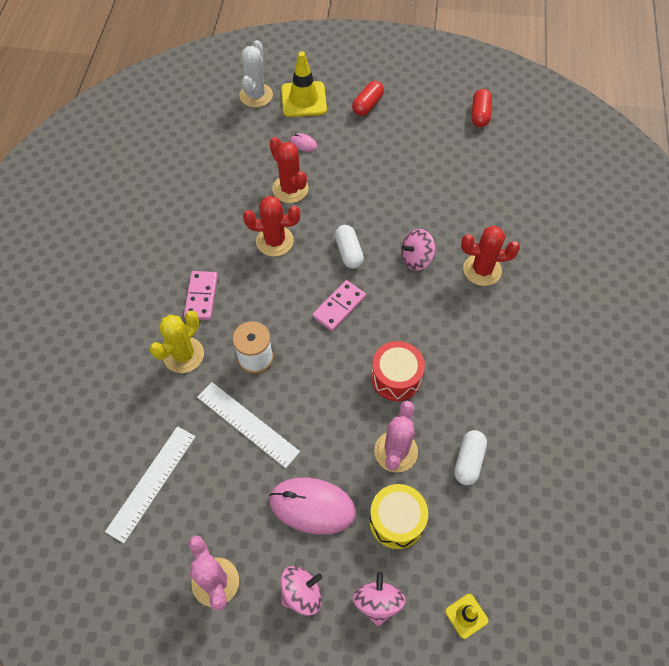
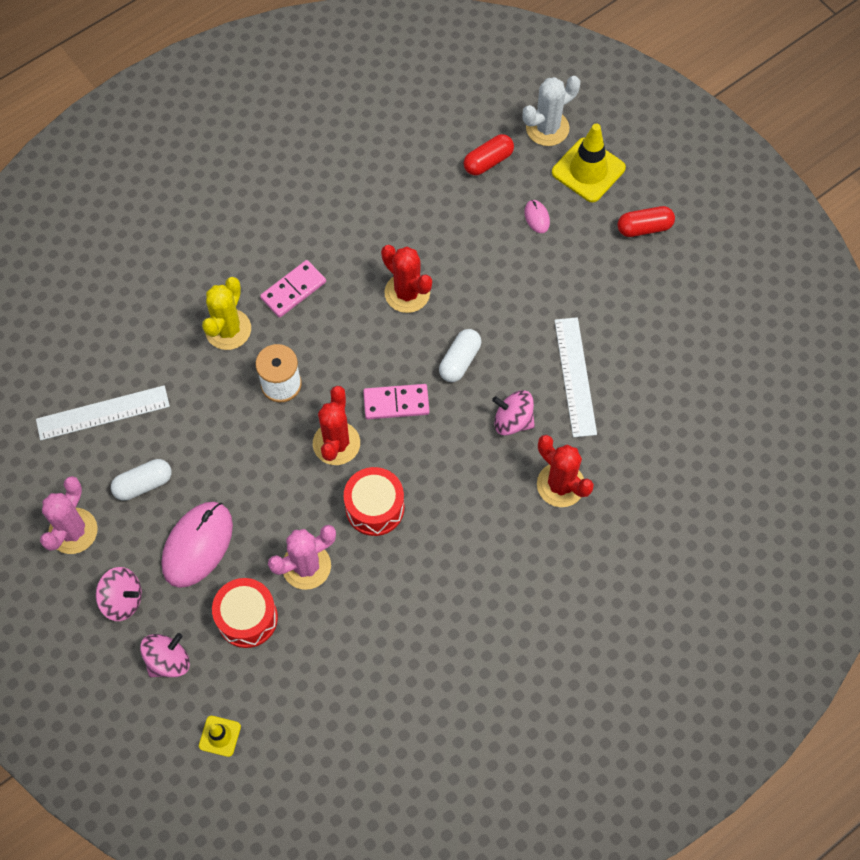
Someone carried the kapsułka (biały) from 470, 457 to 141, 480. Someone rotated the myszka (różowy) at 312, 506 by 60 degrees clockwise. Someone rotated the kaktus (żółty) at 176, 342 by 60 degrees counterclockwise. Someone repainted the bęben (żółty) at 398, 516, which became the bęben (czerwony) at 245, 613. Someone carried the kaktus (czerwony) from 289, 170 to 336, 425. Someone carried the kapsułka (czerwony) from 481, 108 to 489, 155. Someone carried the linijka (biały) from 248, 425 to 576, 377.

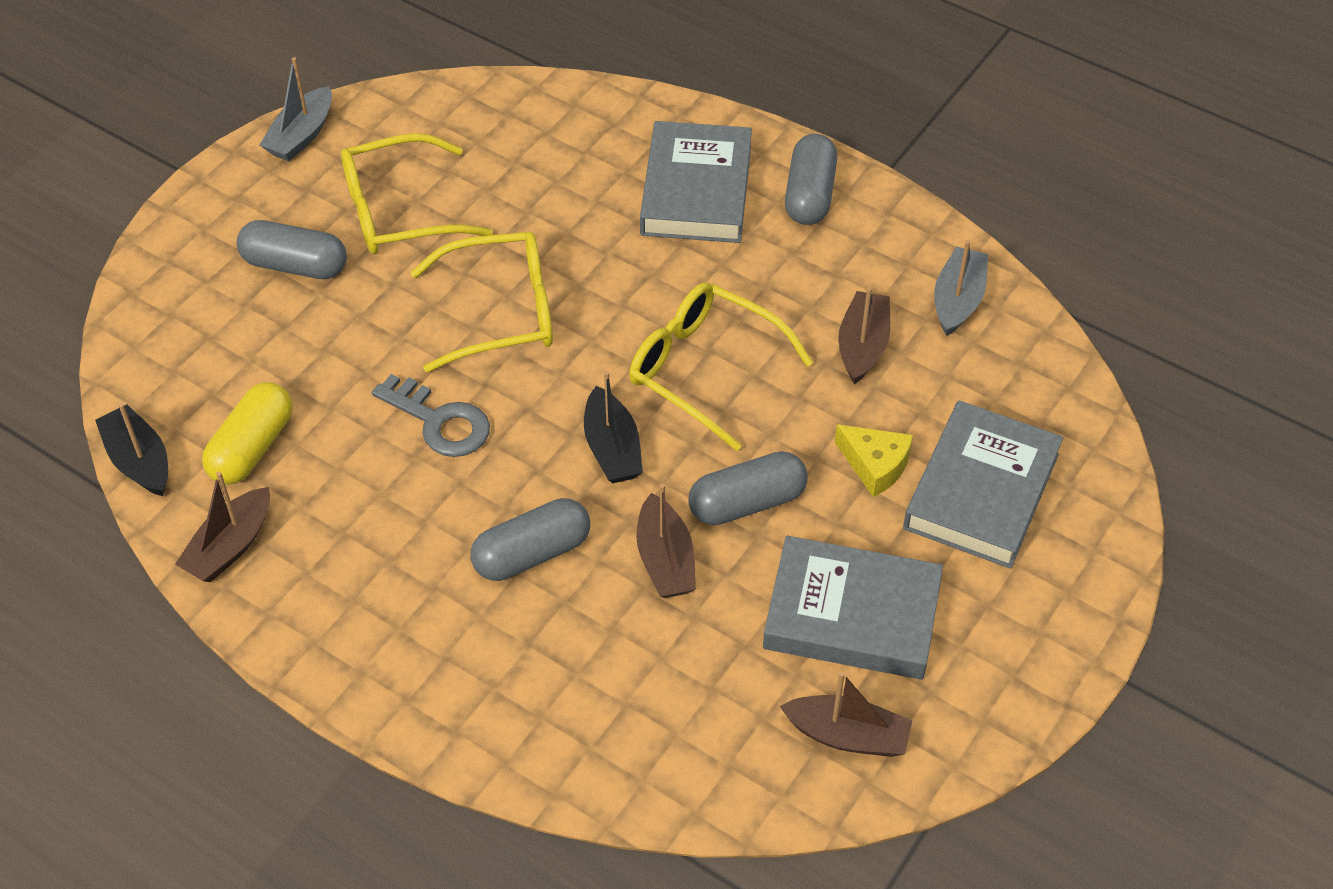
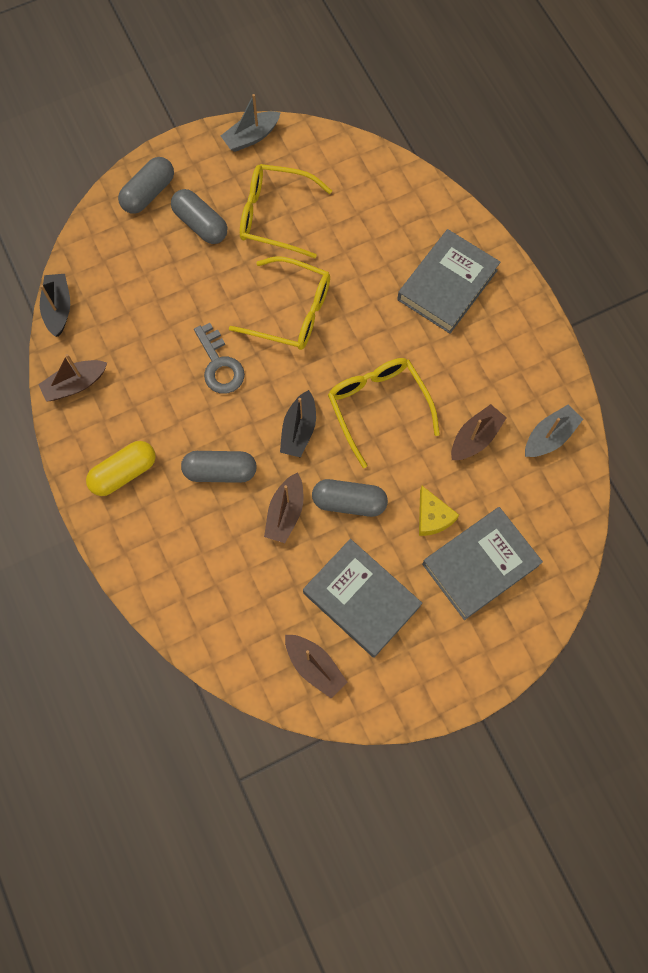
Someone carried the kapsułka (żółty) from 247, 433 to 121, 468. Someone carried the kapsułka (szary) from 811, 179 to 146, 185.

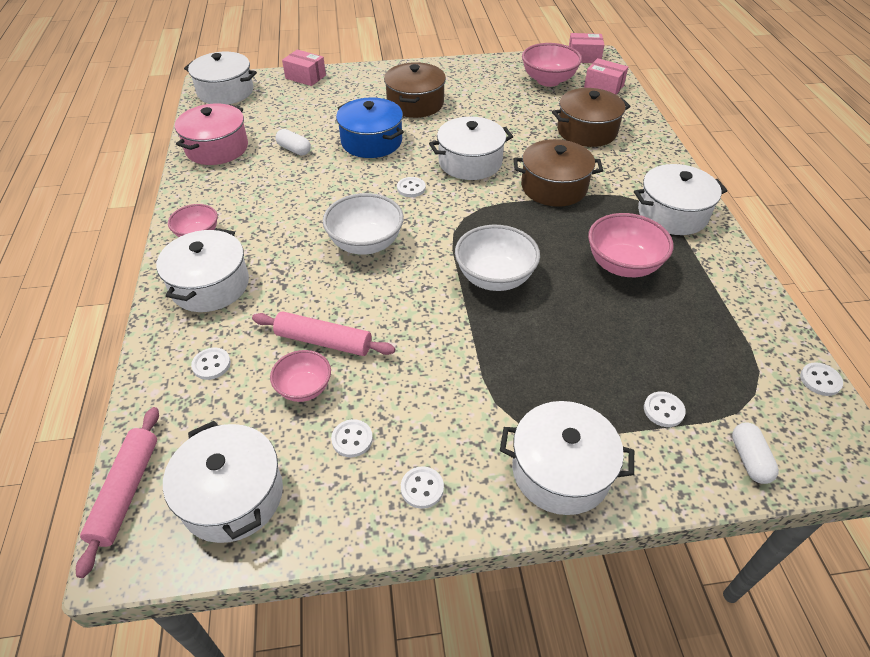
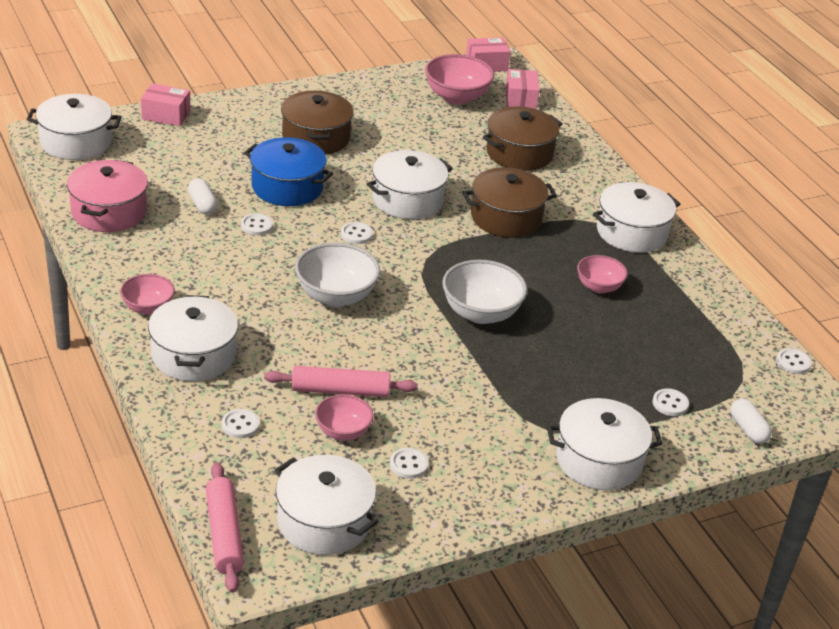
Someone rotated the kapsułka (biały) at 293, 142 by 45 degrees clockwise. Someone carried the guzik (biały) from 422, 487 to 257, 224. Someone rotated the pudełko (różowy) at 606, 76 by 75 degrees clockwise. Someone scaled the miska (różowy) at 631, 245 by 0.62.

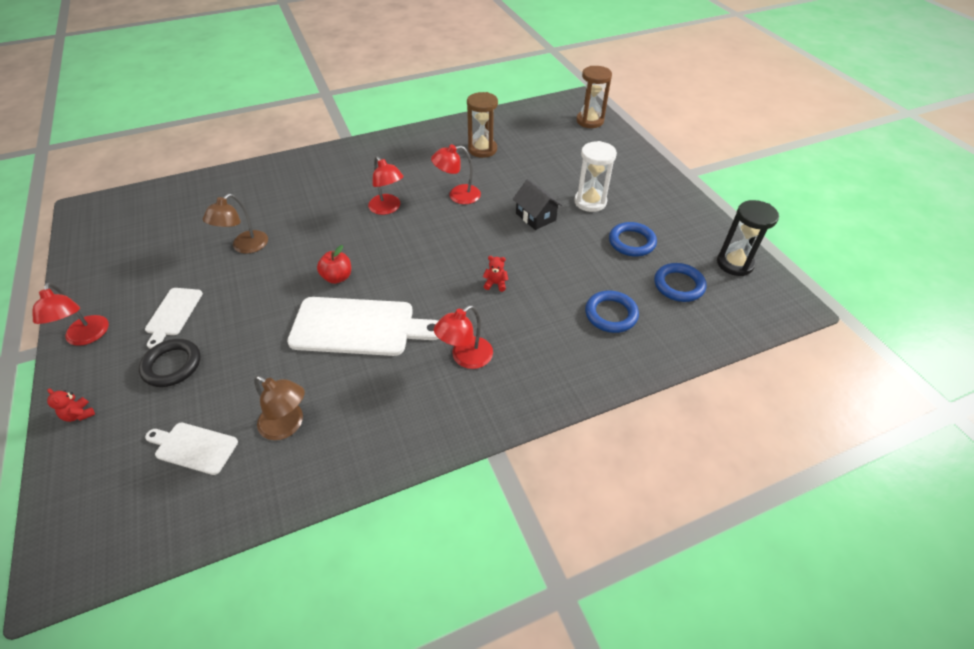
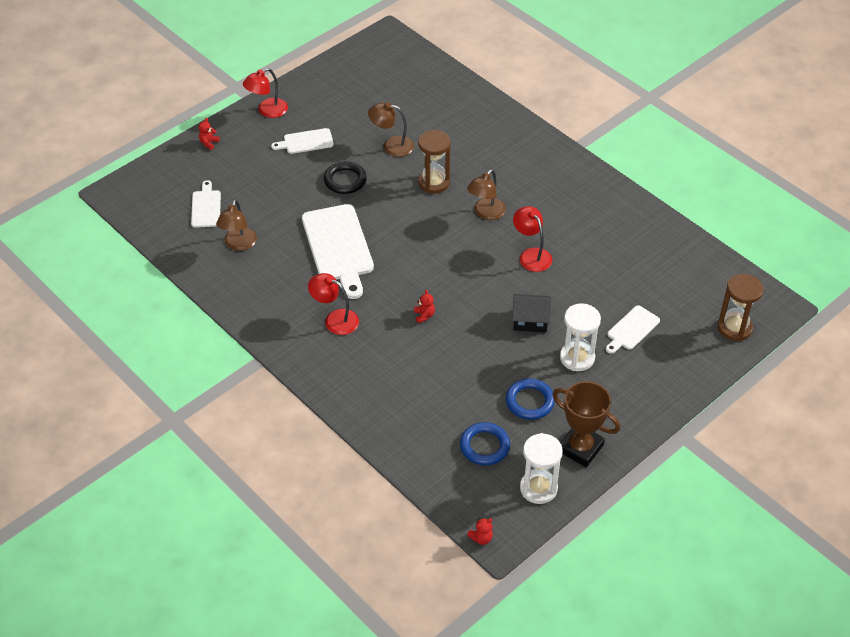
Someone carried the pierścień (czarny) from 170, 363 to 345, 178. Someone carried the klepsydra (brązowy) from 482, 125 to 434, 162. Someone repainted the lampka (czerwony) at 386, 185, which became the lampka (brązowy) at 486, 194. Someone put down the miś (czerwony) at 480, 531. Someone rotated the domek (czarny) at 537, 204 by 60 degrees clockwise. Someone repainted the klepsydra (czarny) at 748, 238, which became the klepsydra (biały) at 541, 468. Someone put down the puchar (brązowy) at 586, 424. Someone put down the deska do krojenia (biały) at 633, 329. Someone took away the jabłko (czerwony) at 334, 264. Someone took away the pierścień (niebieski) at 612, 311.

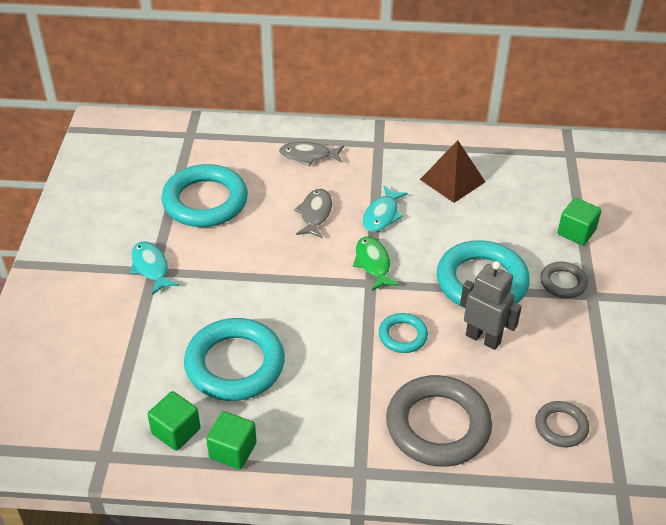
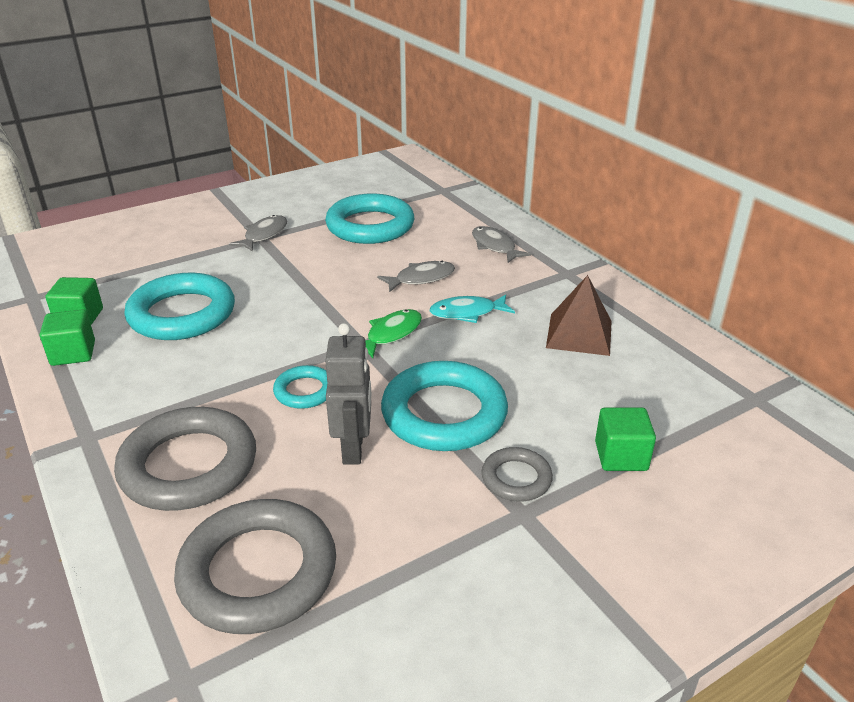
Someone scaled the pierścień (szary) at 562, 424 by 1.97. Someone repainted the ryba (turkusowy) at 154, 268, which became the ryba (szary) at 258, 233.

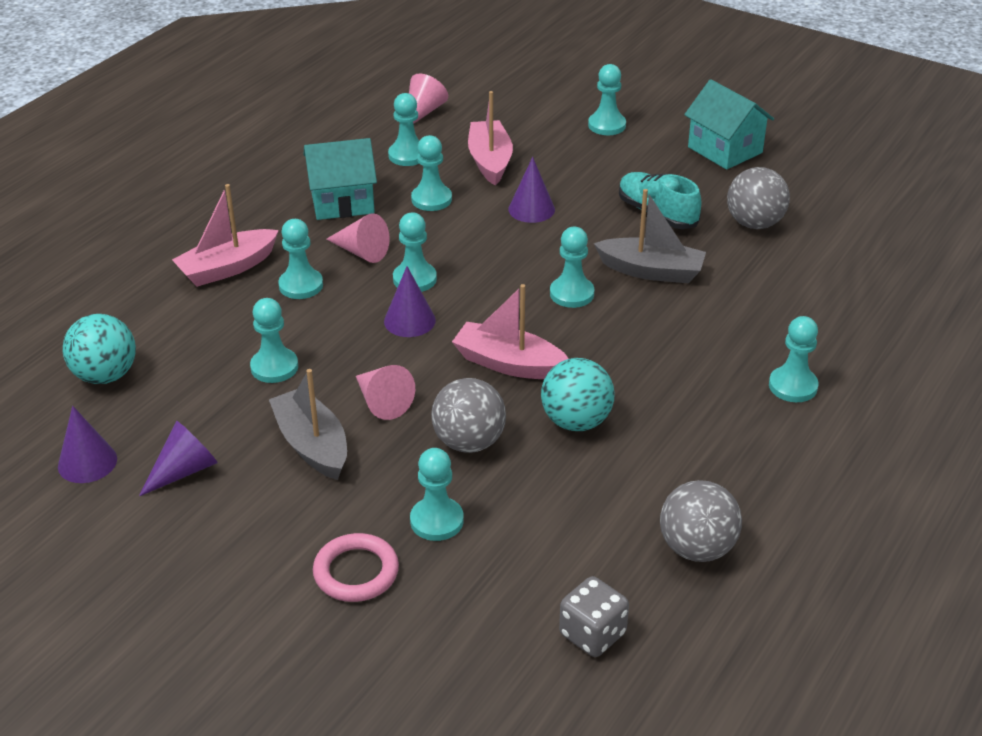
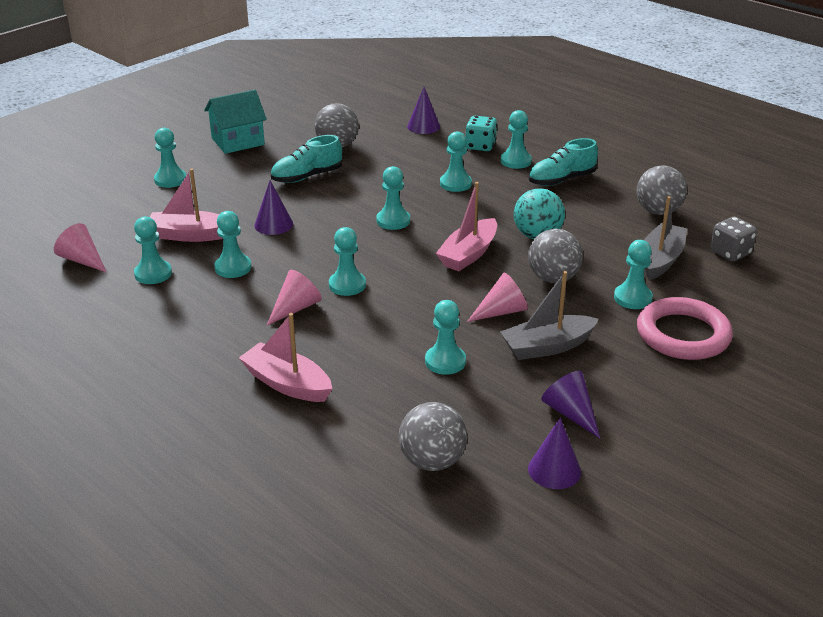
Someone rotated the łódka (różowy) at 225, 235 by 150 degrees clockwise. Someone repainted the piłka (turkusowy) at 99, 349, which became the piłka (szary) at 433, 436. Someone carried the stożek (fioletowy) from 410, 301 to 423, 110. Someone carried the pionek (turkusowy) from 300, 259 to 456, 161. Someone put down the kostka do gry (turkusowy) at 481, 133. Someone put down the but (turkusowy) at 563, 162. Someone scaled the pierścień (różowy) at 356, 567 by 1.53. Someone carried the łódka (szary) from 650, 236 to 665, 238. Someone took away the domek (turkusowy) at 340, 179.

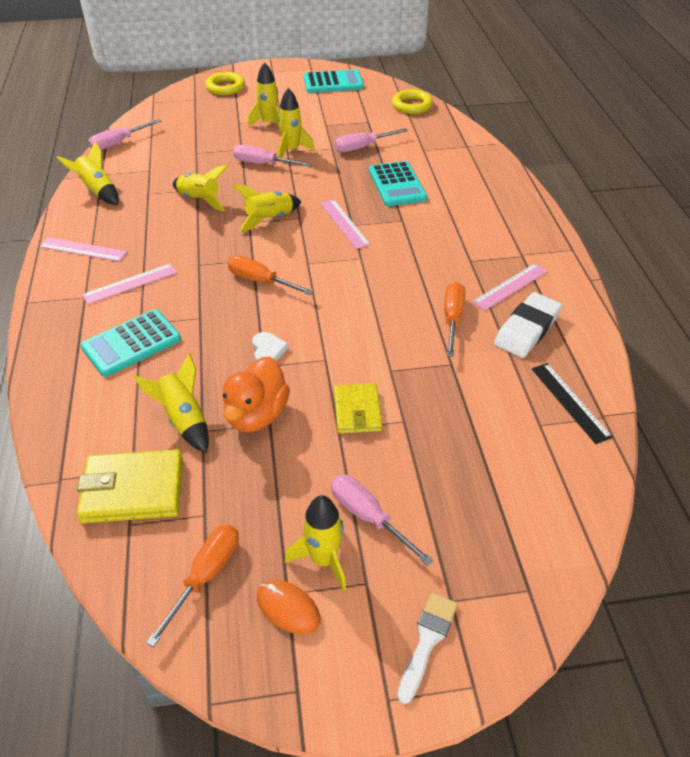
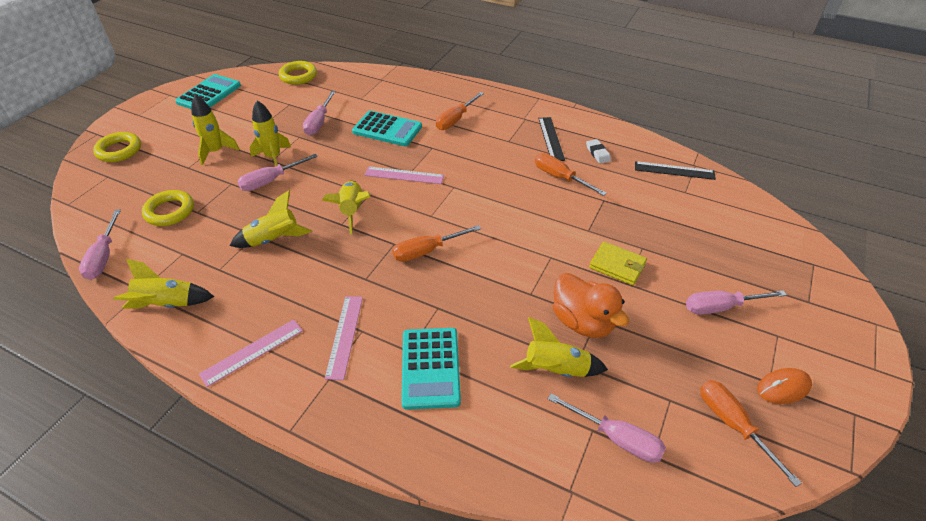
Someone put down the pierścień (żółty) at 168, 208. Someone put down the śrubokręt (pomarańczowy) at 460, 111. Someone repainted the linijka (różowy) at 510, 287, which became the linijka (czarny) at 551, 139. Someone swapped the portfel (żółty) at 130, 486 for the śrubokręt (różowy) at 607, 428. Someone scaled the gumka do mazania (biały) at 528, 325 by 0.51. Someone took away the serce (biały) at 270, 346. Someone took away the rakieta (żółty) at 315, 543. Someone took away the pędzel (biały) at 427, 648.

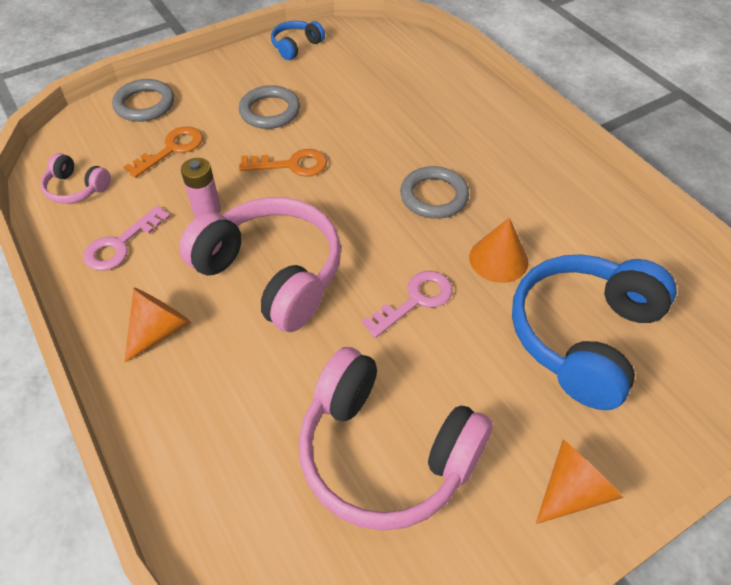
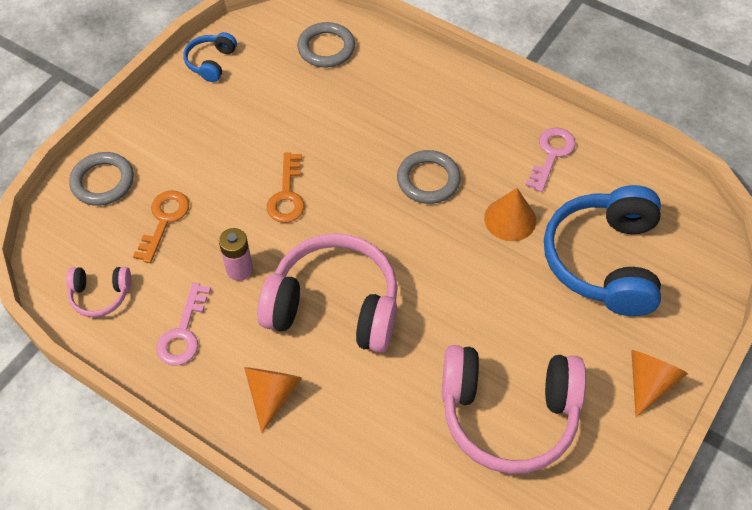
Someone rotated the klucz (pomarańczowy) at 283, 163 by 120 degrees clockwise. Someone carried the pierścień (szary) from 269, 107 to 326, 45. Someone carried the klucz (różowy) from 407, 304 to 550, 159.

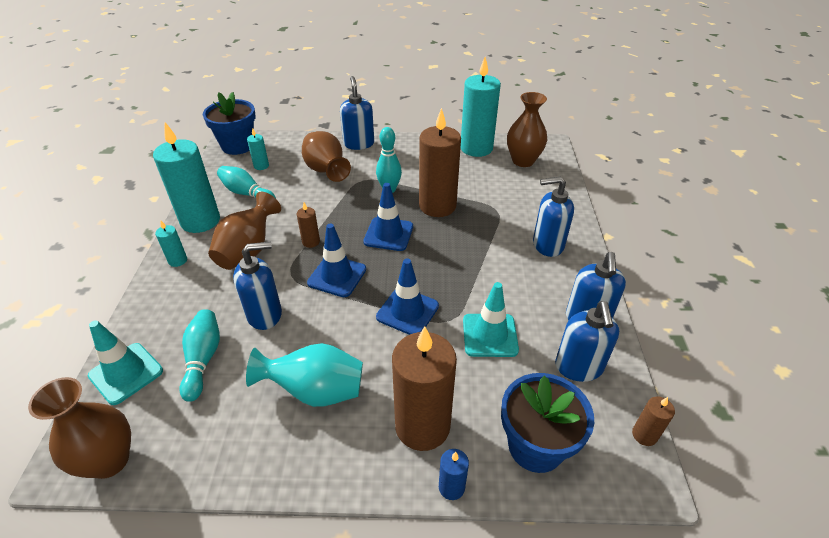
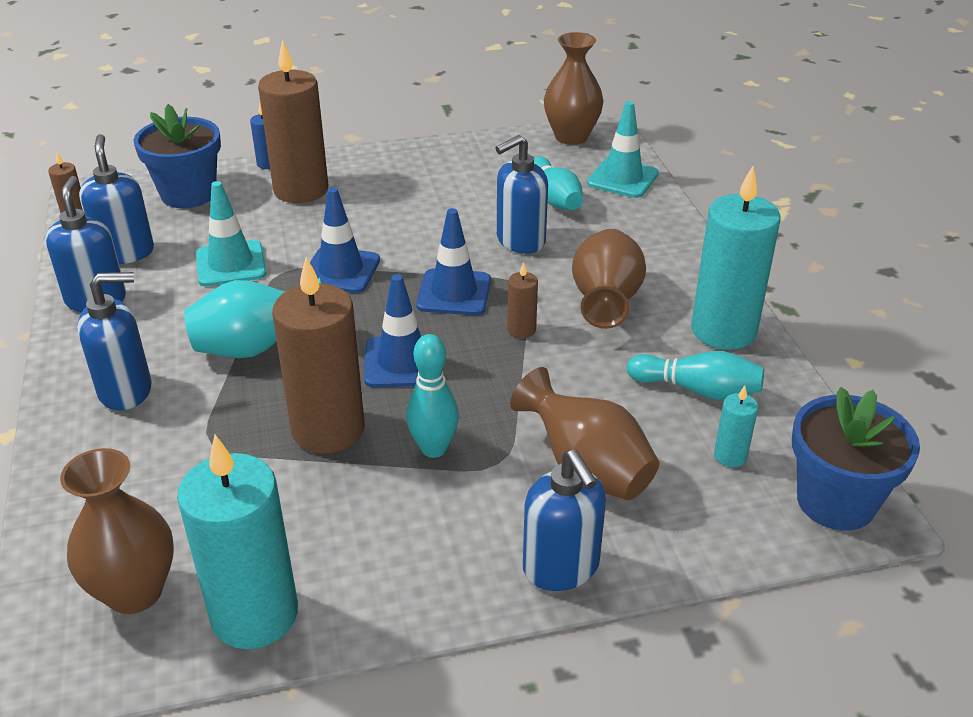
Someone carried the wazon (turkusowy) from 304, 375 to 253, 318. Someone took away the świeca (turkusowy) at 171, 244.

